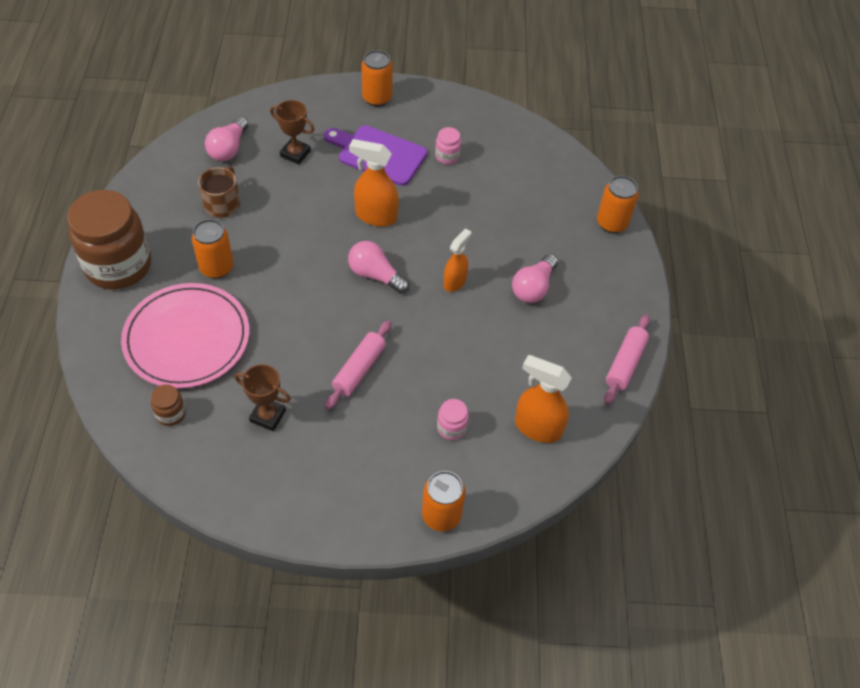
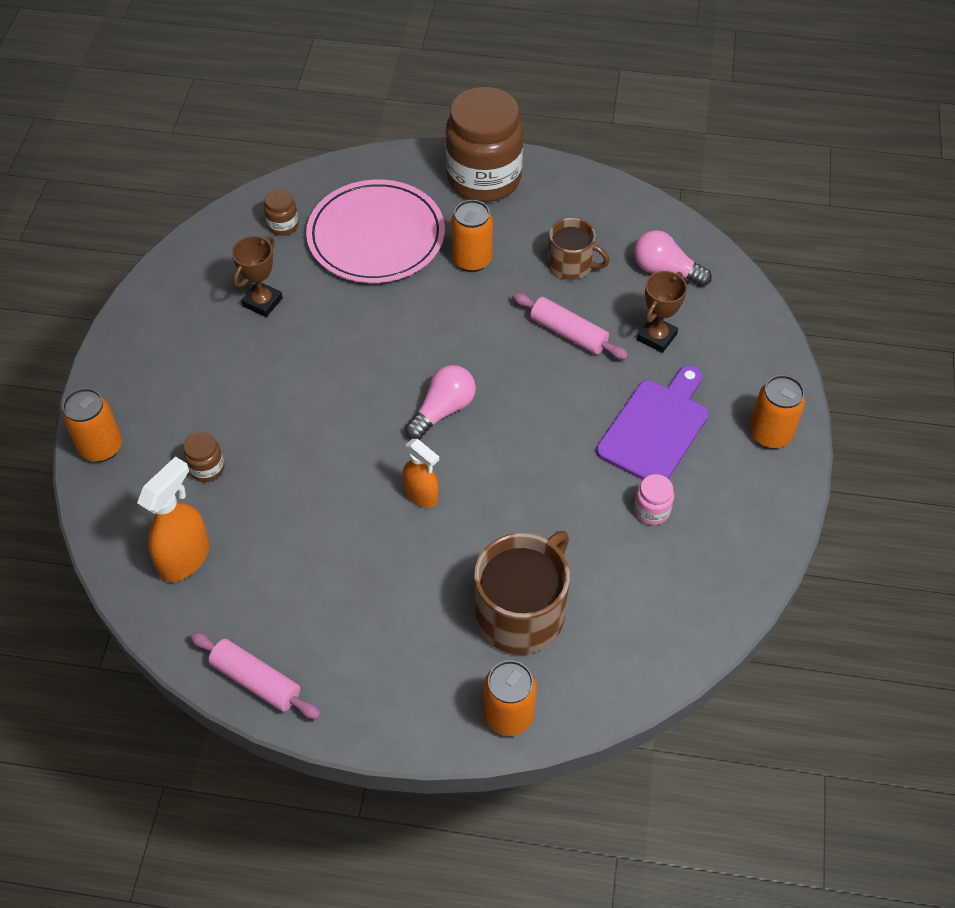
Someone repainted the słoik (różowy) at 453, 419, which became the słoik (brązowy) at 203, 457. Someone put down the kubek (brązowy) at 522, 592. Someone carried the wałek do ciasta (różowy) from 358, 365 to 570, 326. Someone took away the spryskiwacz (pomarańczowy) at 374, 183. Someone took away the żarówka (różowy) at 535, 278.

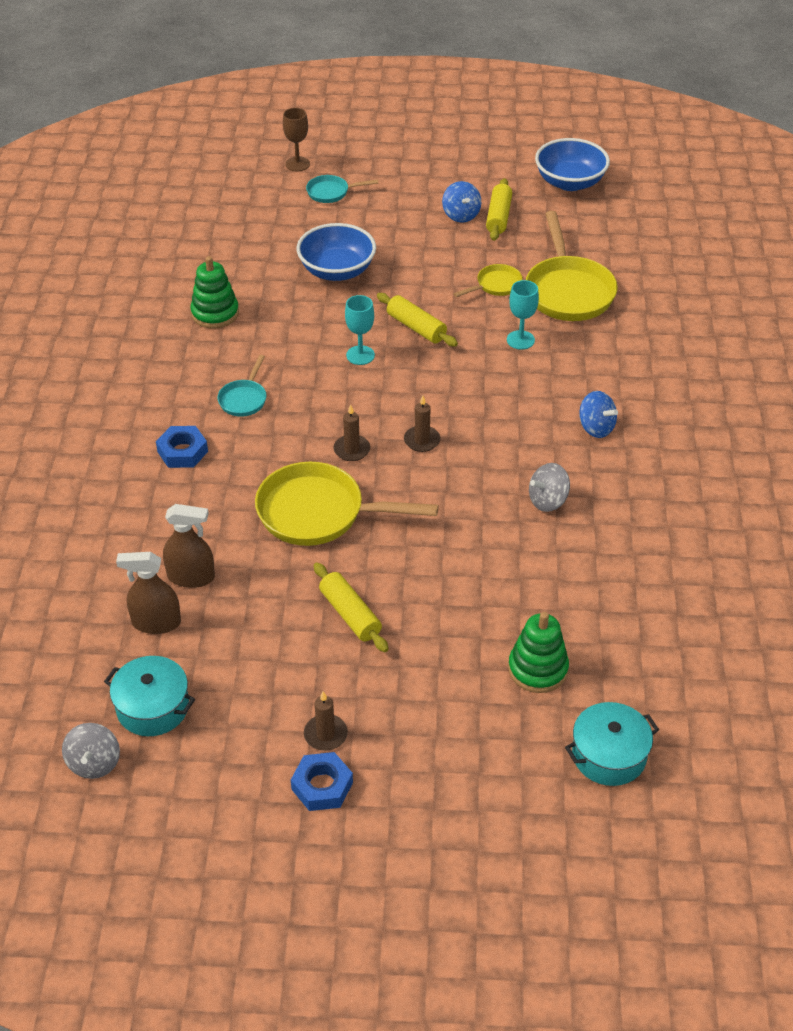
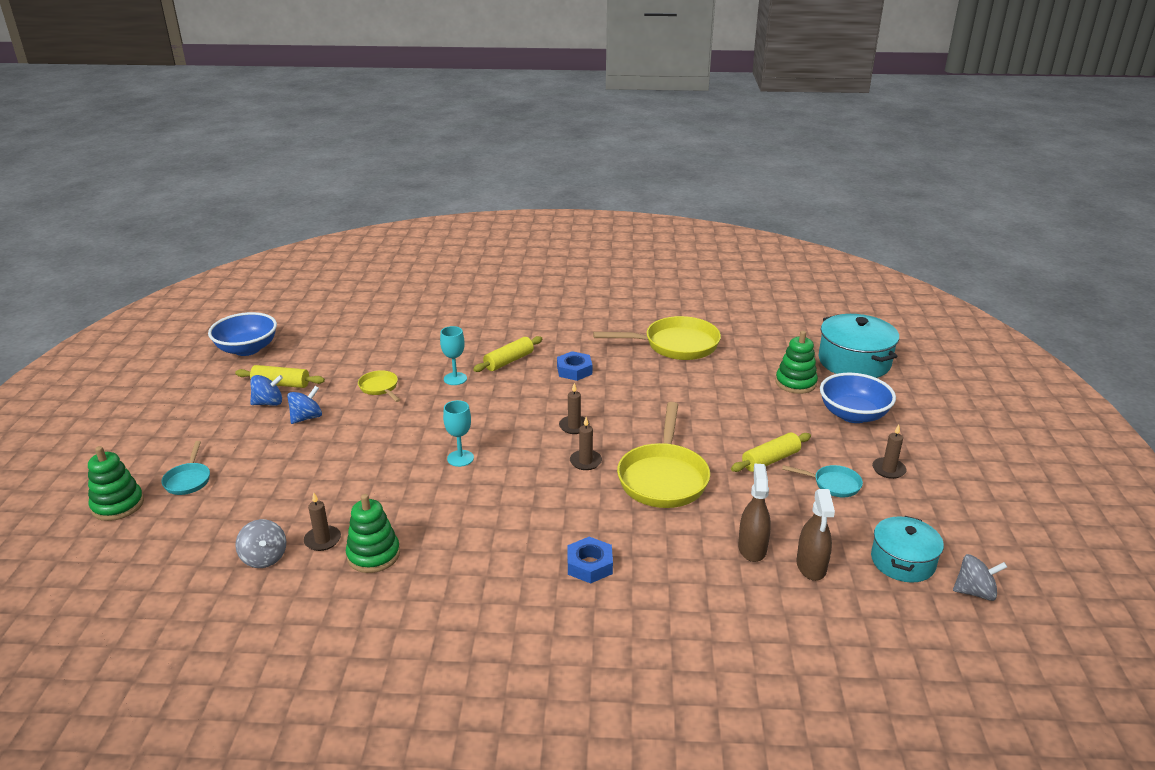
Someone swapped the kielich (brązowy) at 296, 139 for the zabawka nakładanka (zielony) at 116, 483. Someone carried the bączek (szary) from 549, 487 to 260, 543. Someone carried the bączek (niebieski) from 599, 414 to 304, 405. Someone put down the świeca (brązowy) at 322, 522. Someone carried the wałek do ciasta (żółty) from 417, 320 to 507, 354. Someone carried the nakrętka (niebieski) from 322, 781 to 574, 366. Someone carried the patelnia (żółty) from 572, 266 to 657, 338. Someone carried the patelnia (turkusowy) from 242, 386 to 822, 481. Someone scaled the garnek (turkusowy) at 612, 744 by 1.53. Someone carried the miska (niebieski) from 336, 252 to 858, 398.

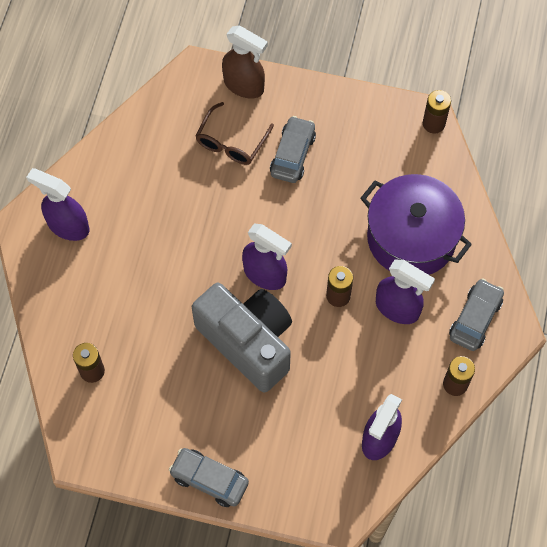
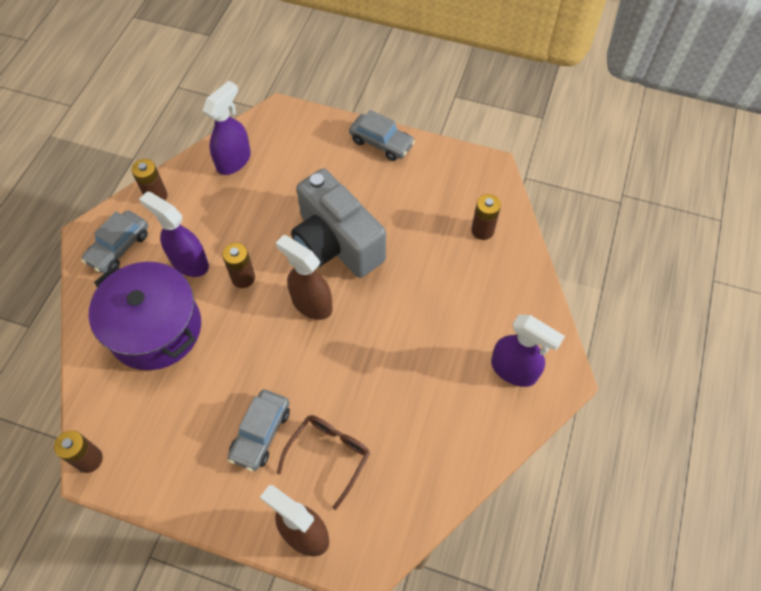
Someone repainted the spryskiwacz (fioletowy) at 267, 257, which became the spryskiwacz (brązowy) at 304, 277.

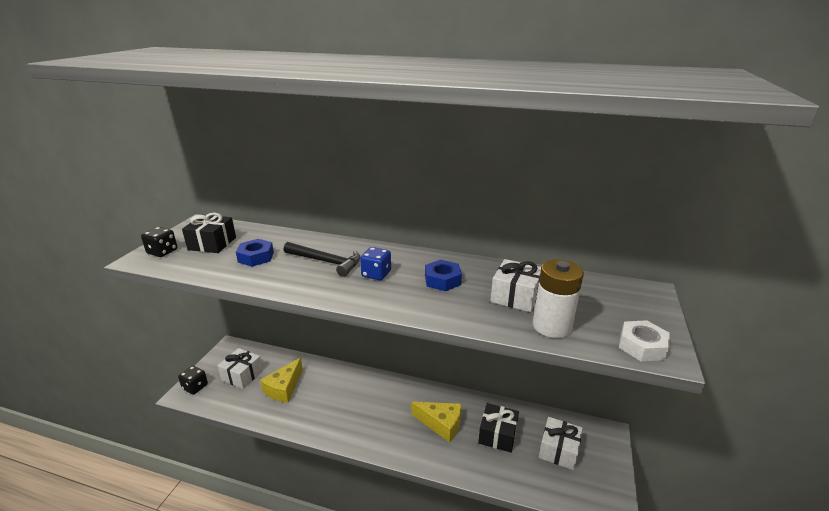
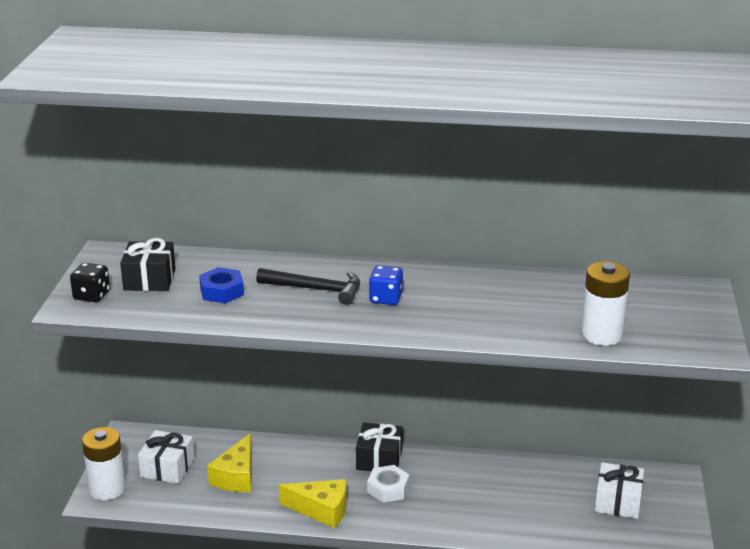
Someone swapped the kostka do gry (czarny) at 193, 380 for the bateria (biały) at 104, 463. Someone carried the ser (żółty) from 436, 422 to 313, 503. Someone carried the prezent (czarny) from 498, 428 to 379, 447. Someone carried the nakrętka (biały) from 644, 340 to 388, 484. Someone took away the nakrętka (niebieski) at 443, 275. Someone took away the prezent (biały) at 516, 285.

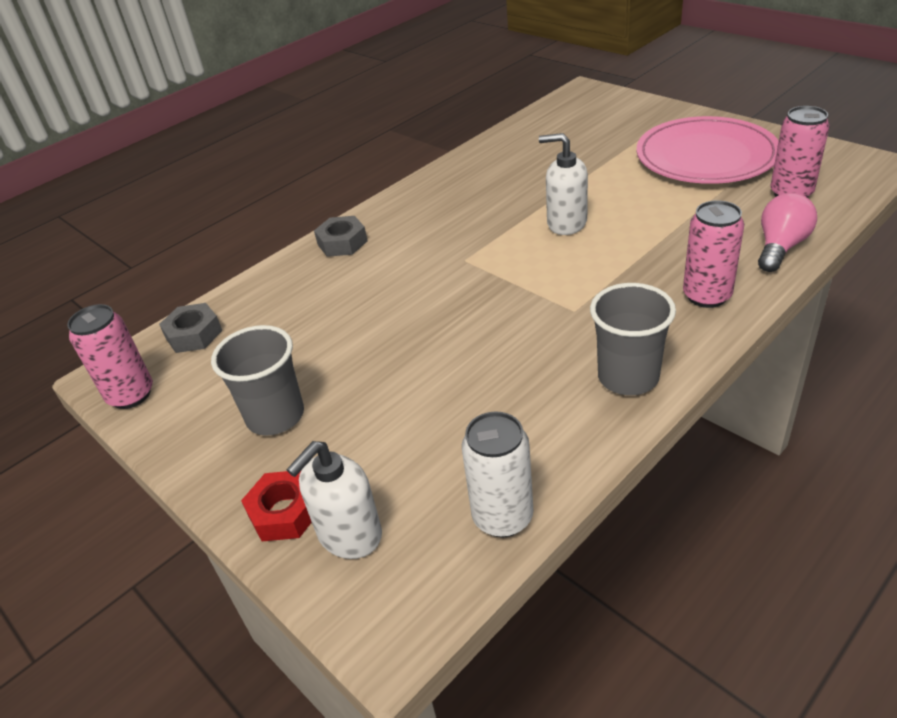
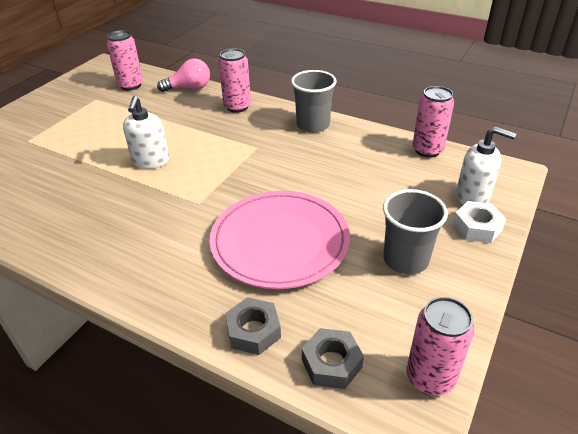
Someone rotated the żarówka (różowy) at 787, 232 by 150 degrees clockwise. Someone carried the talerz (różowy) from 707, 150 to 280, 240. Someone carried the nakrętka (szary) from 341, 236 to 253, 326. Someone repainted the puszka (biały) at 497, 475, which became the puszka (różowy) at 433, 121. Someone repainted the nakrętka (czerwony) at 276, 506, which became the nakrętka (biały) at 479, 222.

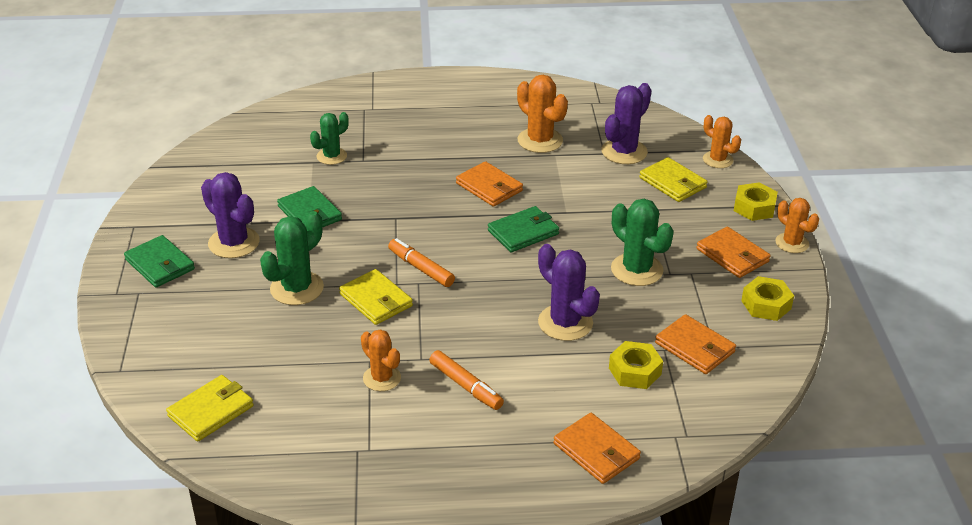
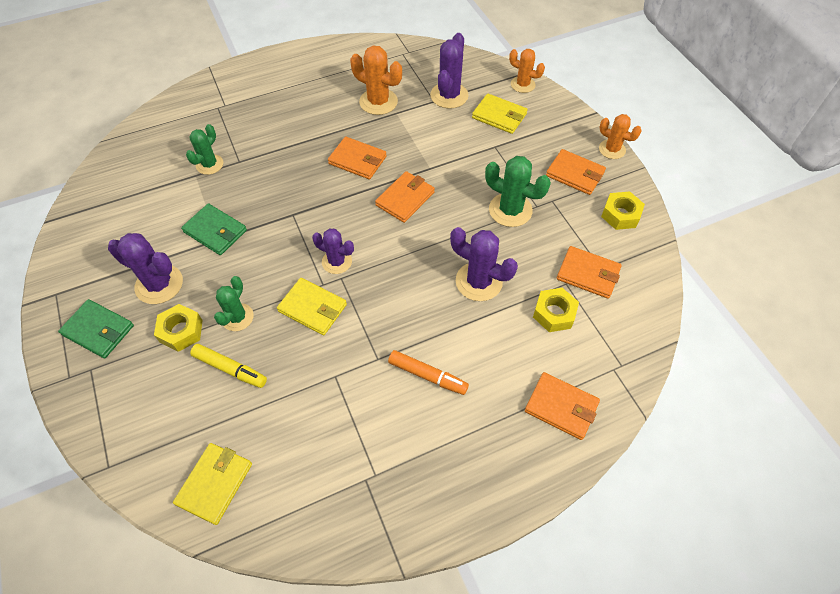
Someone carried the nakrętka (żółty) from 756, 202 to 178, 328. Someone put down the flamaster (żółty) at 228, 366. Someone scaled the kaktus (zielony) at 292, 258 by 0.66. Someone swapped the flamaster (pomarańczowy) at 421, 262 for the kaktus (fioletowy) at 333, 251. Someone repainted the portfel (zielony) at 523, 229, which became the portfel (pomarańczowy) at 405, 197. Someone took away the kaktus (pomarańczowy) at 381, 360.

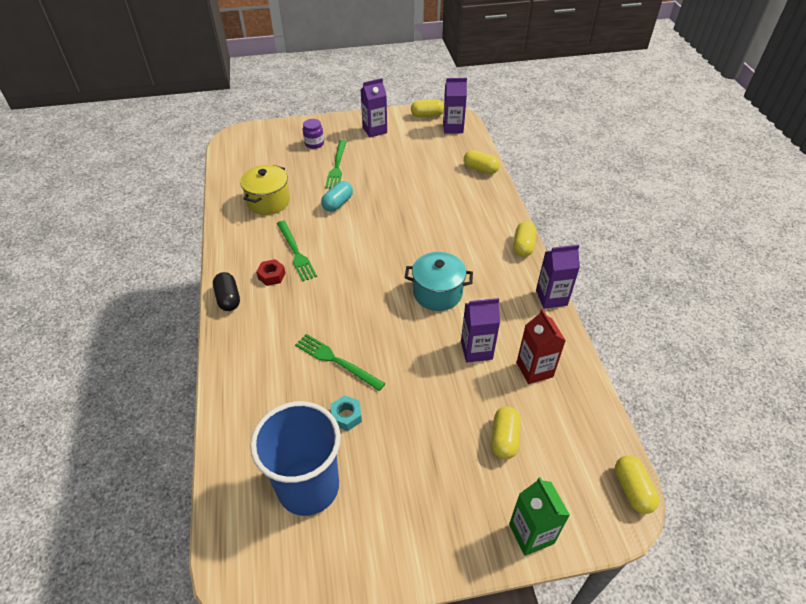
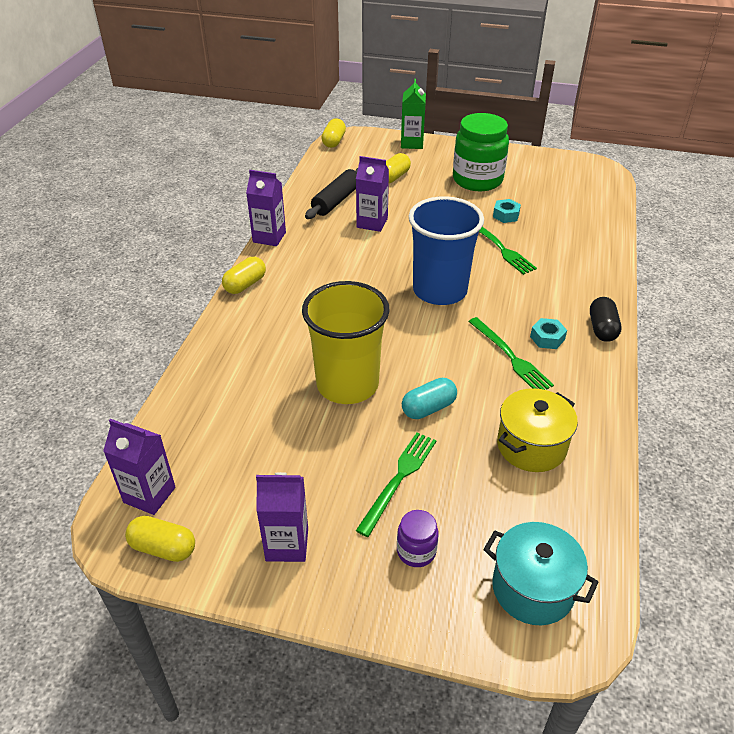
Someone put down the szklanka (żółty) at 346, 342. Someone swapped the karton mleka (czerwony) at 541, 346 for the wałek do ciasta (czarny) at 331, 193. Someone carried the szklanka (niebieski) from 295, 458 to 446, 250. Someone put down the słoik (zielony) at 481, 152. Someone rotated the widelec (zielony) at 297, 251 by 150 degrees clockwise. Someone carried the garnek (turkusowy) from 439, 281 to 540, 573. Someone repainted the nakrętka (czerwony) at 271, 272, which became the nakrętka (turkusowy) at 548, 333. Someone took away the kapsułka (żółty) at 482, 162.

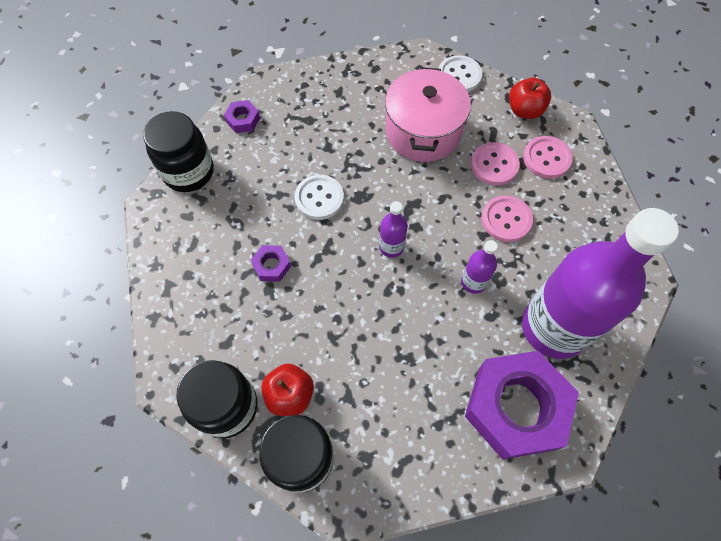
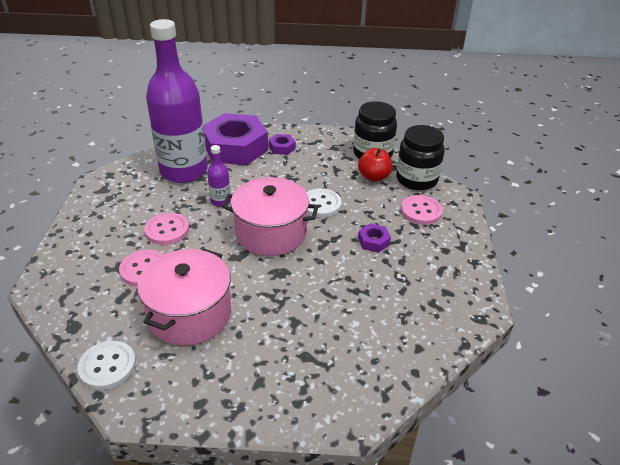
Someone swapped the butelka (fioletowy) at 393, 229 for the garnek (różowy) at 270, 216. Someone carried the nakrętka (fioletowy) from 242, 116 to 282, 144. Someone carried the guzik (biały) from 319, 197 to 324, 203. Someone carried the guzik (różowy) from 548, 157 to 422, 210. Someone took away the słoik (czarny) at 178, 151. Someone took away the jabłko (czerwony) at 530, 98.

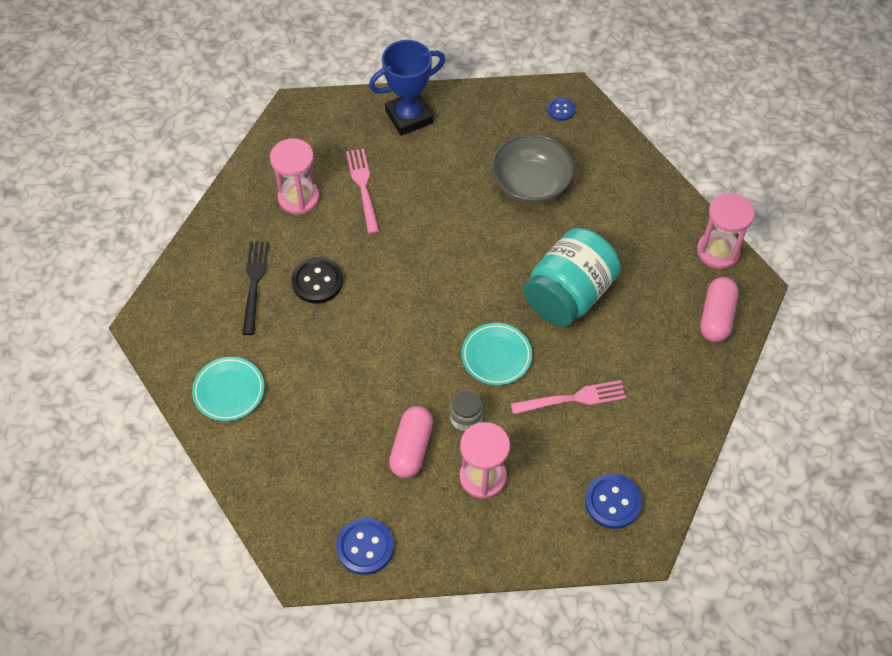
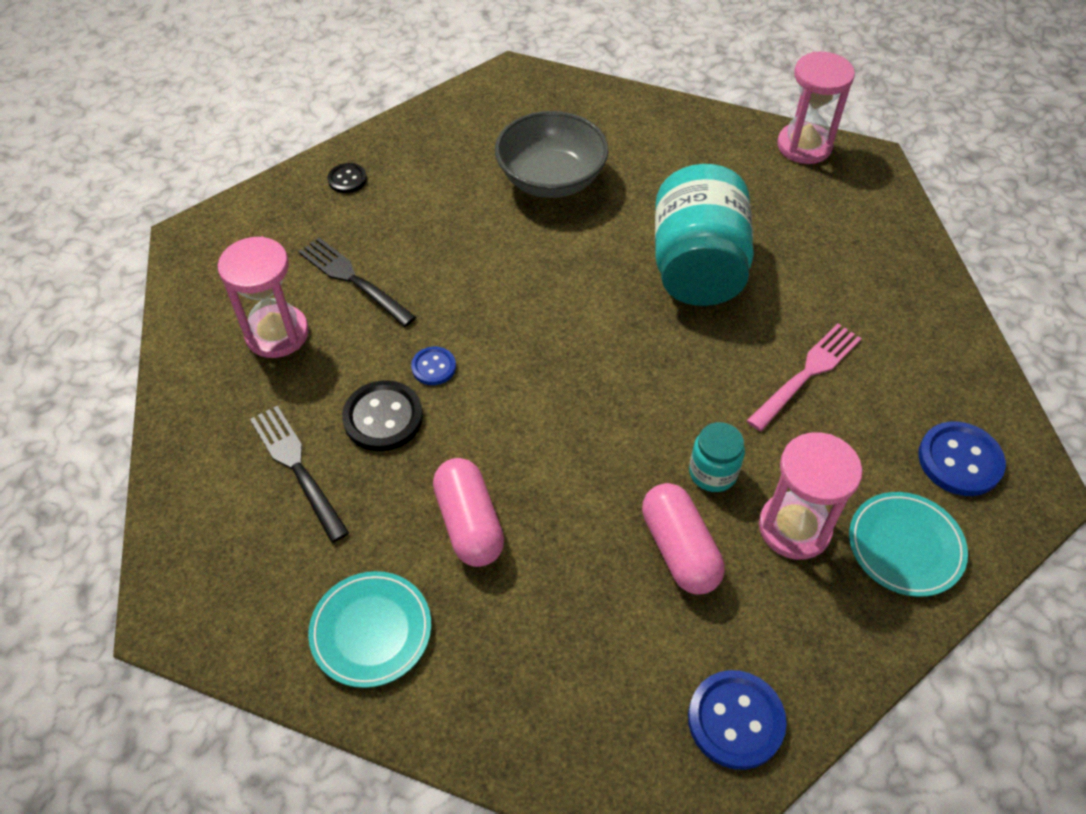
Someone repainted the widelec (różowy) at 362, 191, which became the widelec (czarny) at 357, 282. Someone swapped the puchar (niebieski) at 407, 88 for the guzik (czarny) at 347, 178. Someone carried the guzik (niebieski) from 561, 109 to 433, 366. Someone carried the kapsułka (różowy) from 719, 309 to 468, 512. Someone repainted the słoik (szary) at 466, 412, which became the słoik (turkusowy) at 717, 457. Someone carried the talerz (turkusowy) from 496, 354 to 908, 544.

